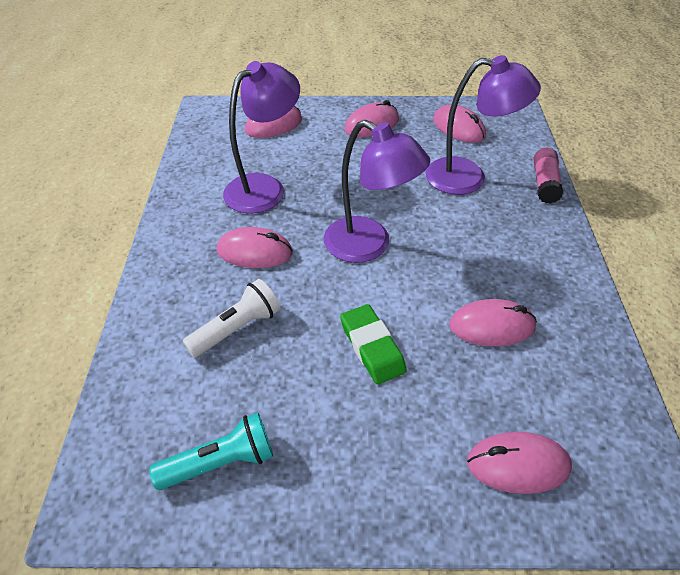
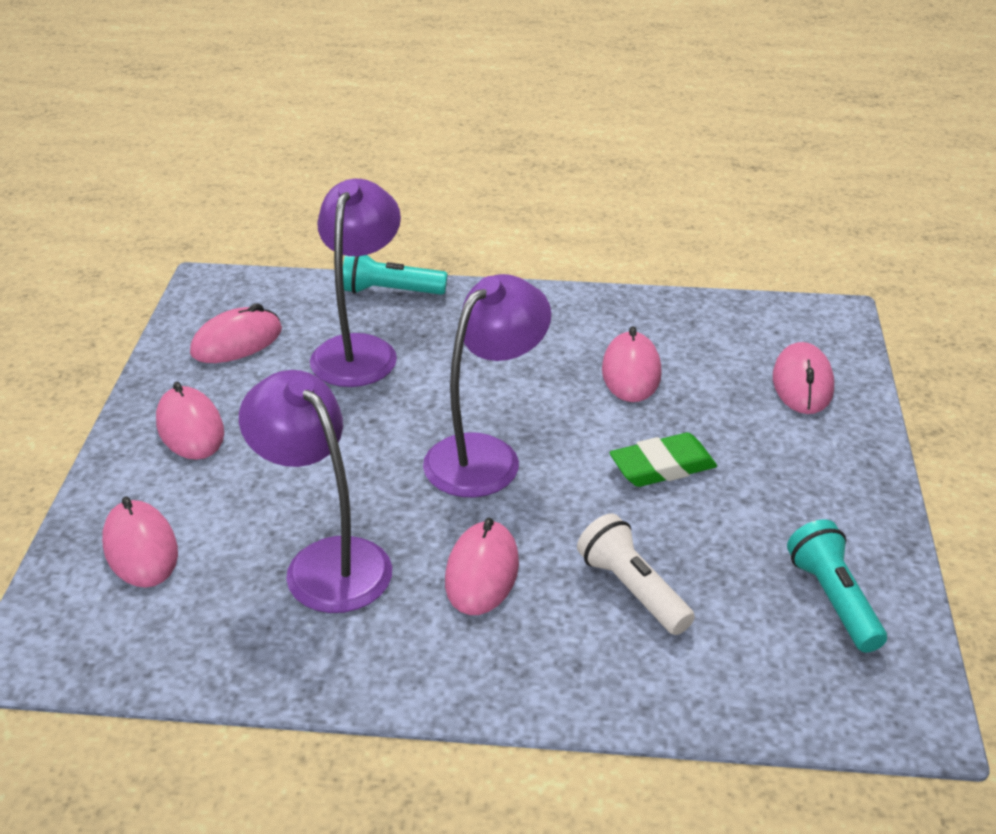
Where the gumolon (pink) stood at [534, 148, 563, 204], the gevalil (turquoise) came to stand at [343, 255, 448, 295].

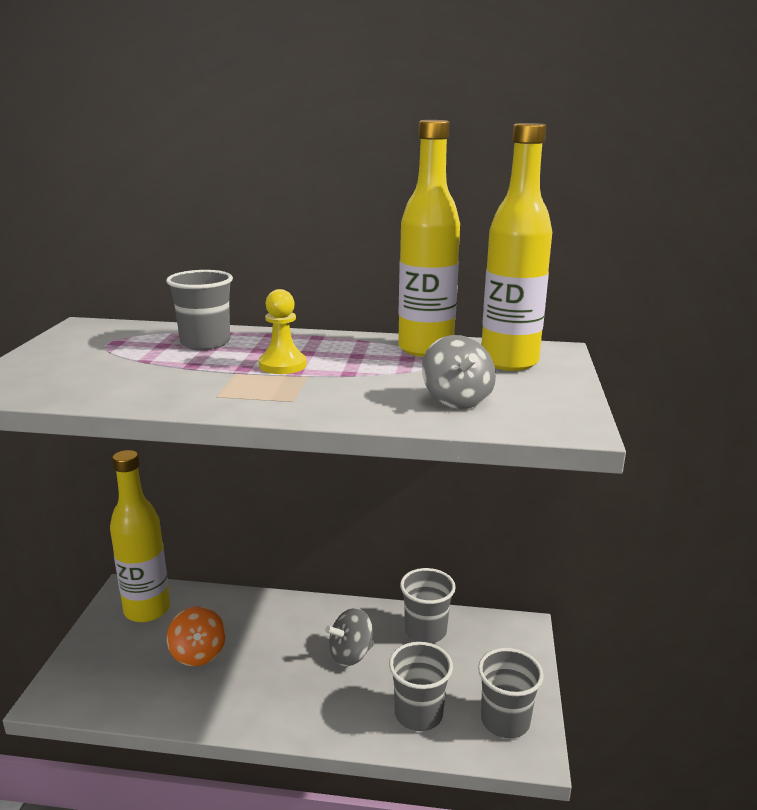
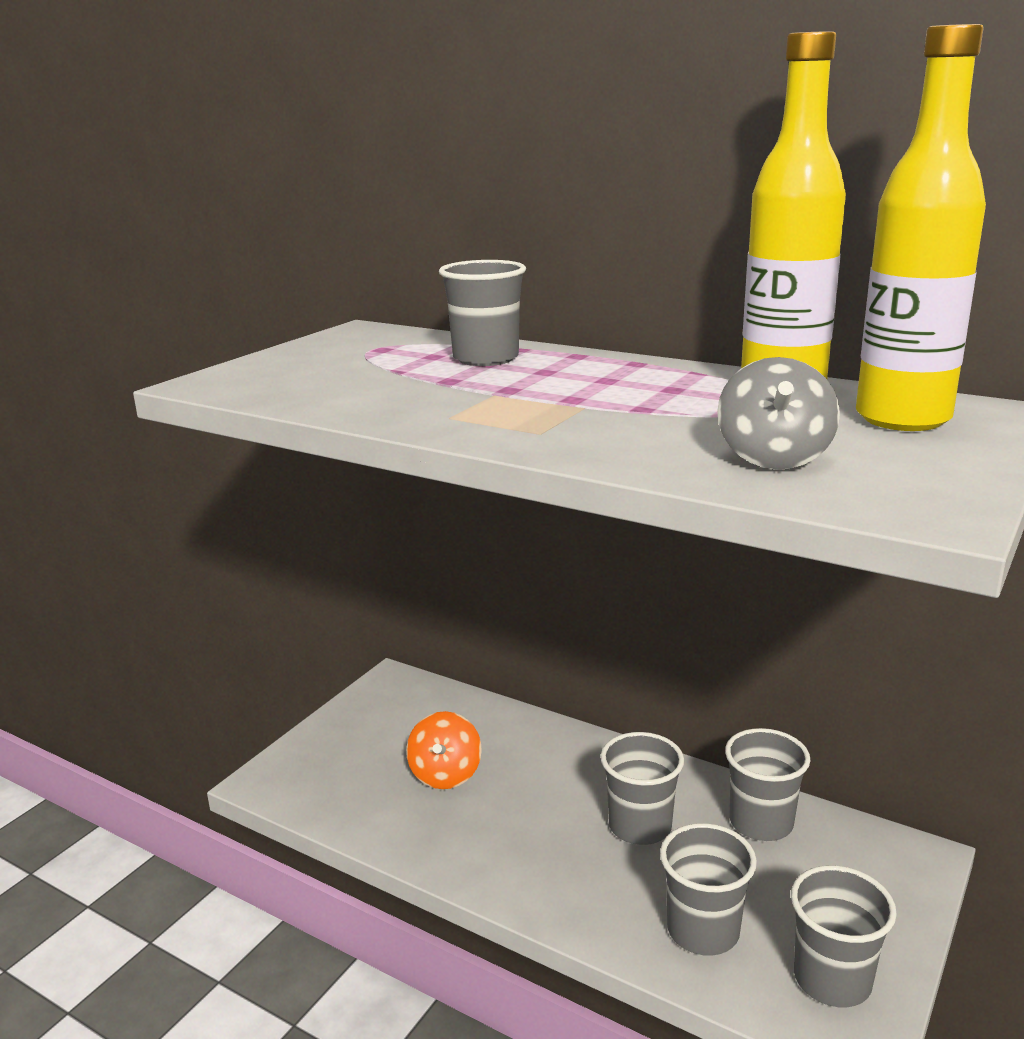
The second view lost the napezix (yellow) at [259, 289, 307, 374].
The second view lost the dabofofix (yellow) at [110, 450, 170, 622].
Where the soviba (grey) stood at [325, 608, 374, 666], the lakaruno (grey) came to stand at [601, 732, 684, 845].

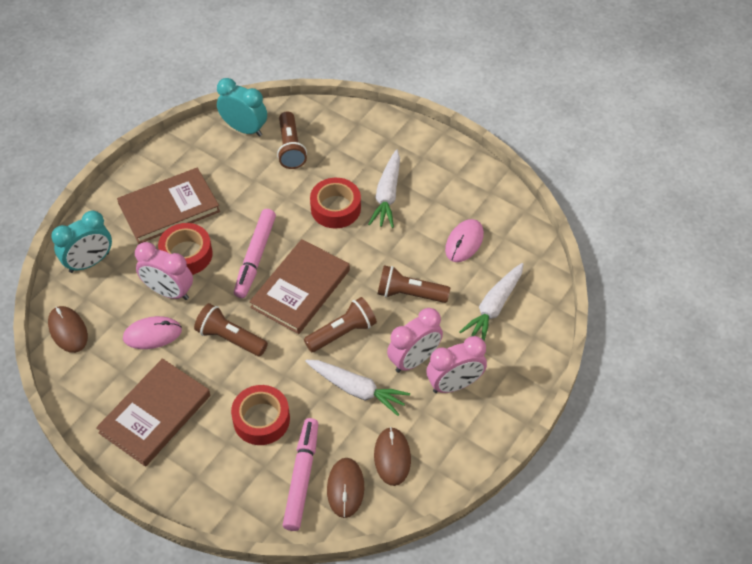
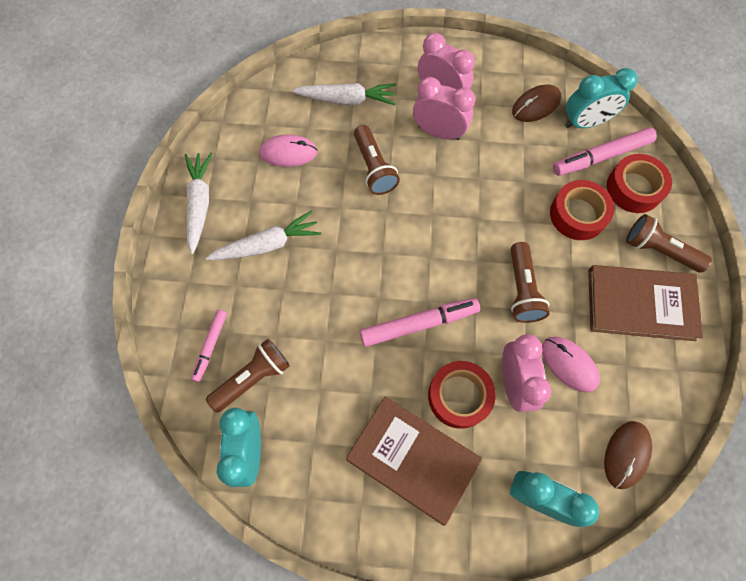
The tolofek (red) ended up elsewhere, having gone from [310, 178, 361, 229] to [607, 154, 672, 213].
The second view lost the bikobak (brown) at [250, 239, 350, 334].
The gevalil (brown) ended up elsewhere, having gone from [304, 297, 377, 352] to [626, 214, 712, 273].
The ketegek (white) ended up elsewhere, having gone from [305, 360, 410, 416] to [185, 153, 212, 254].
Where the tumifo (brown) stood at [327, 458, 364, 518], the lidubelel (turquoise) came to stand at [565, 68, 637, 128].
The second view gained the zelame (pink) at [191, 310, 227, 382].

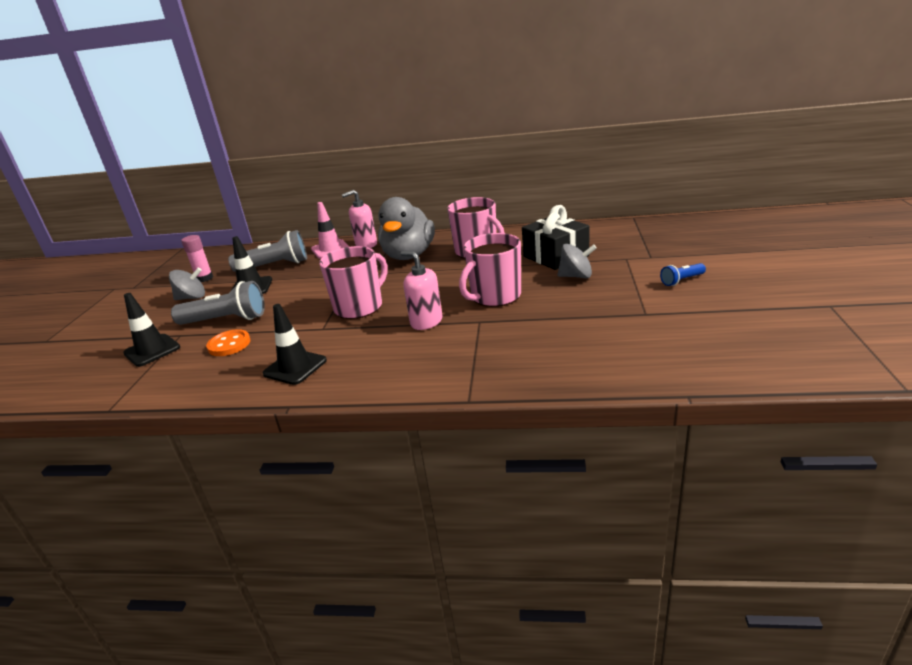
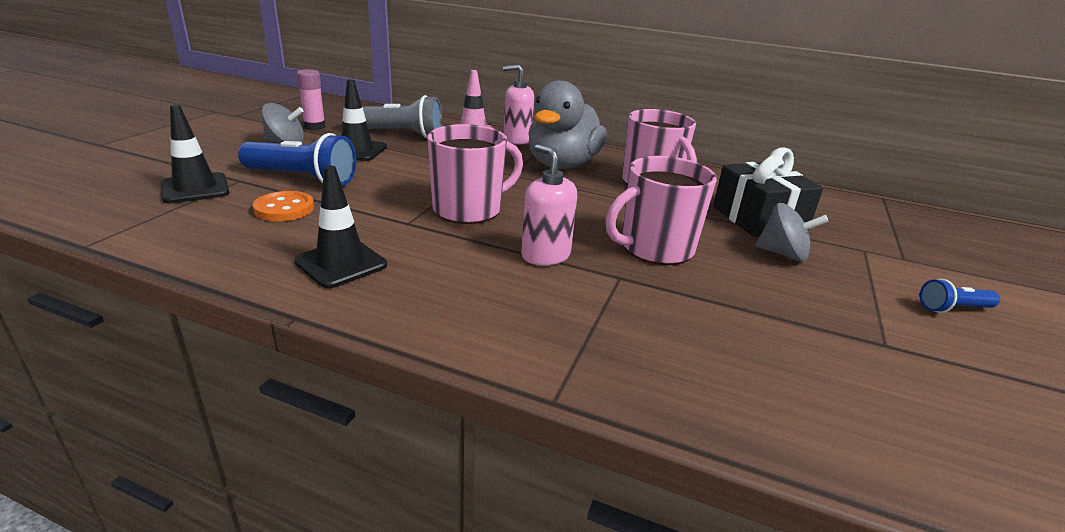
What was the gevalil (grey) at [171, 281, 265, 325] turned into the gevalil (blue) at [238, 133, 356, 185].

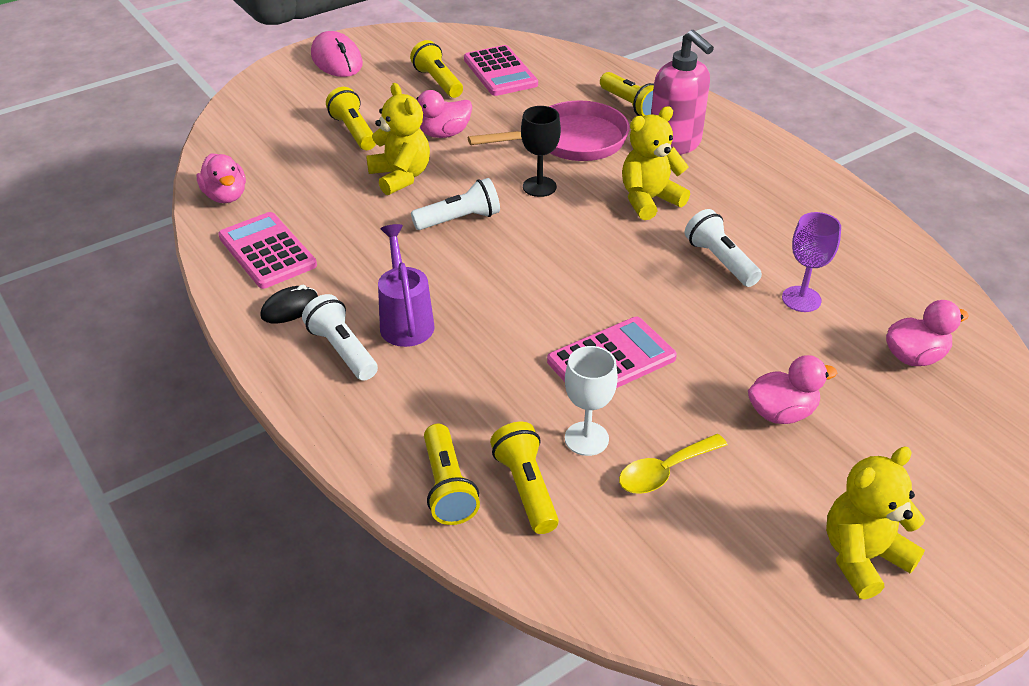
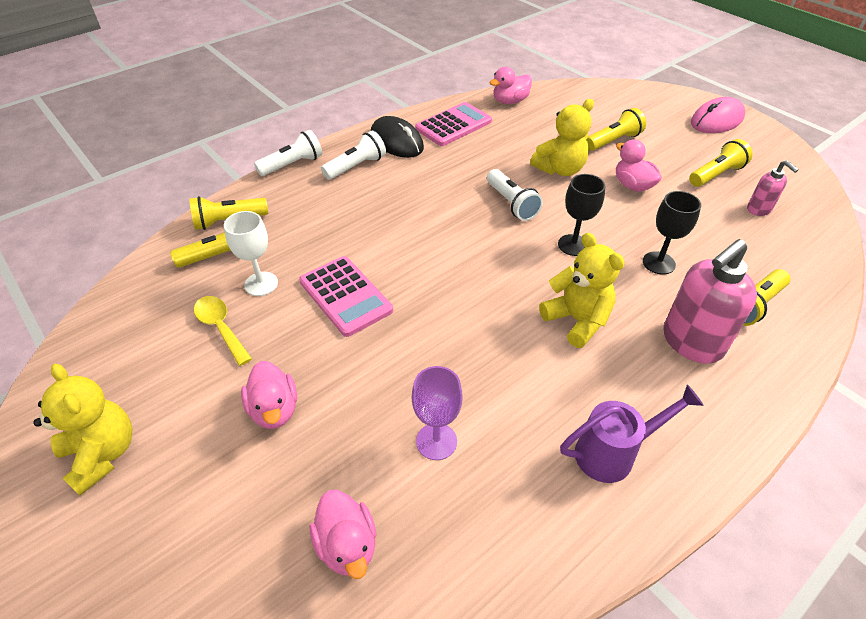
Where the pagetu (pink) stood at [464, 45, 538, 96], the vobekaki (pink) came to stand at [747, 160, 799, 216].
Where the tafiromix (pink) stood at [467, 101, 630, 161], the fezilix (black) came to stand at [643, 191, 701, 275].
The gevalil (white) ended up elsewhere, having gone from [685, 209, 762, 287] to [254, 130, 322, 176].
The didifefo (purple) ended up elsewhere, having gone from [378, 224, 435, 347] to [560, 384, 704, 483].
The size of the tumifo (black) at [260, 285, 318, 324] changed by a factor of 1.66.

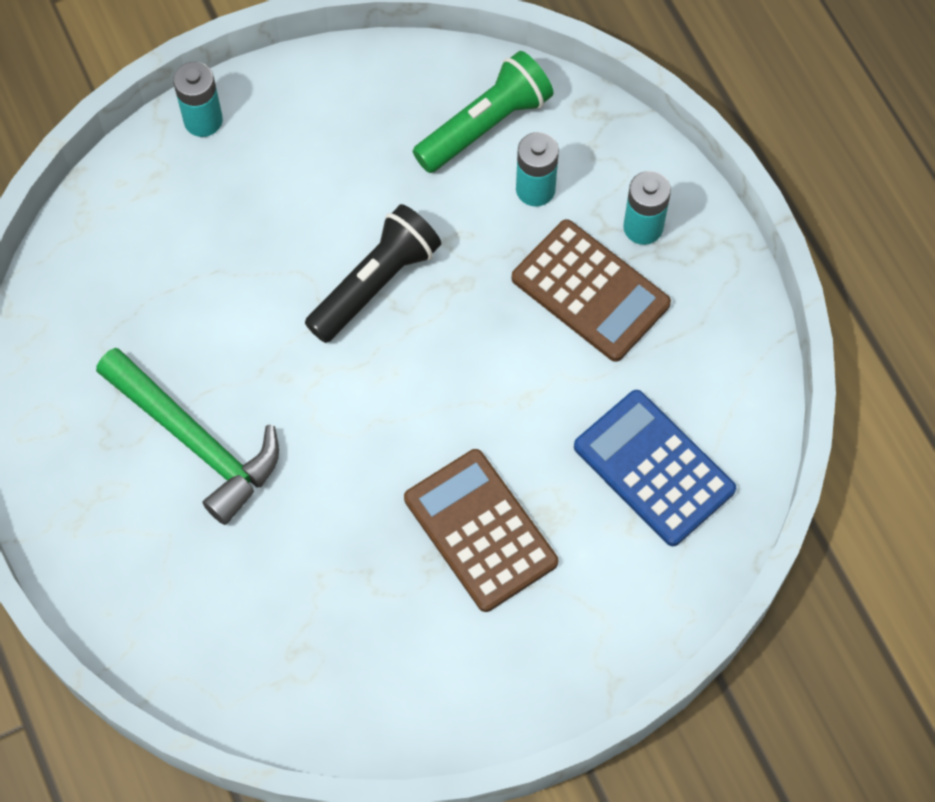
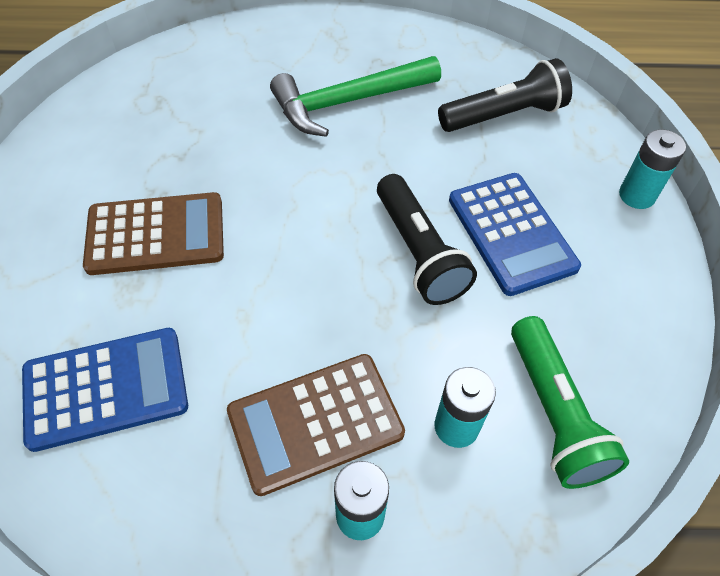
The second view gained the gevalil (black) at [438, 58, 572, 132].
The second view gained the pagetu (blue) at [449, 173, 581, 296].

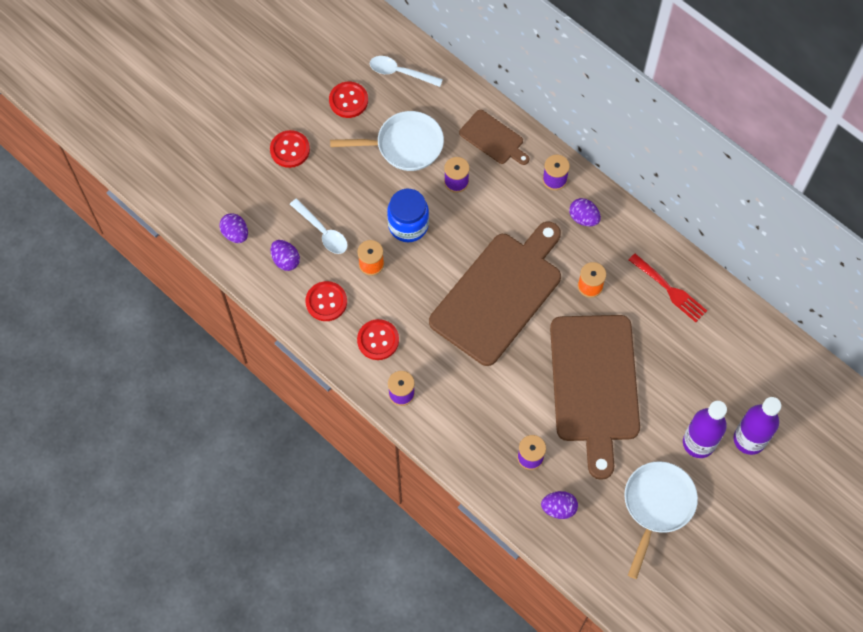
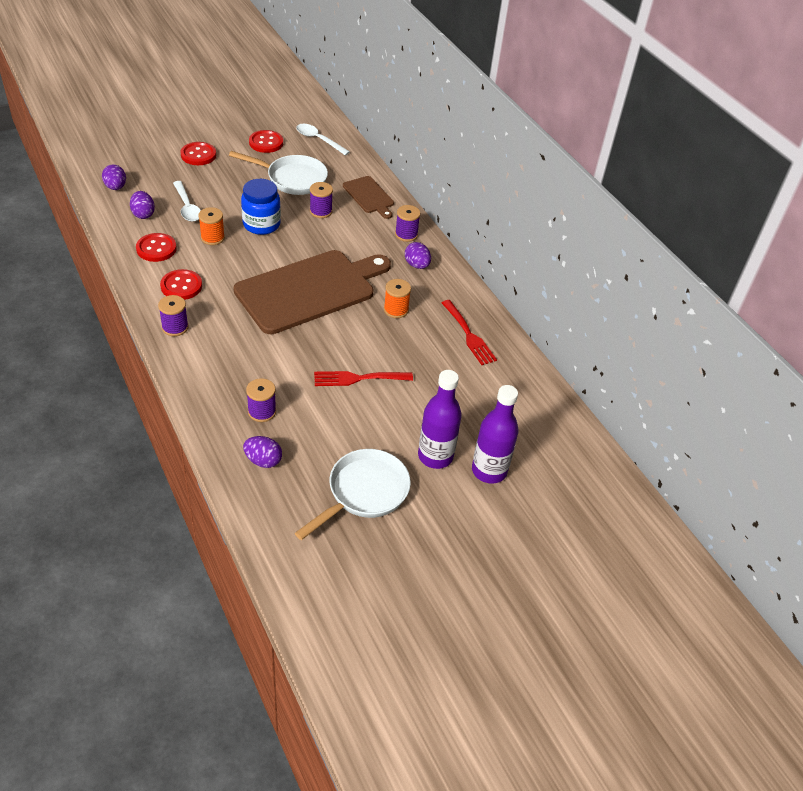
Where the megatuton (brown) stood at [550, 315, 640, 480], the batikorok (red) came to stand at [314, 371, 413, 386].

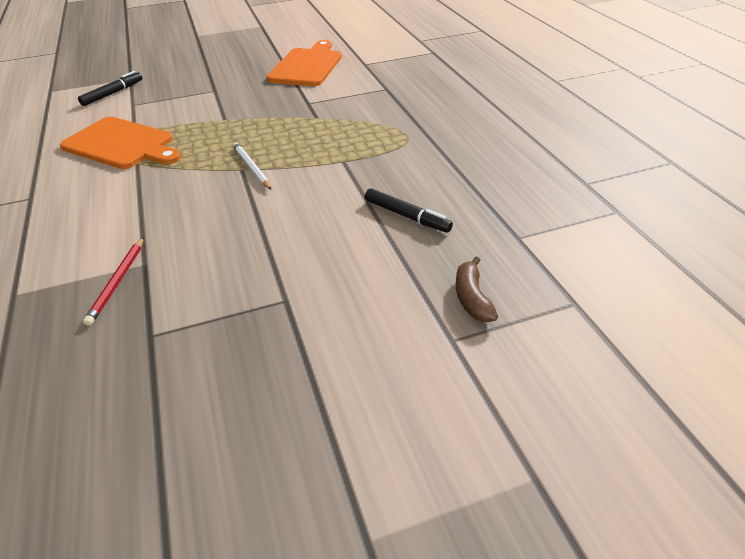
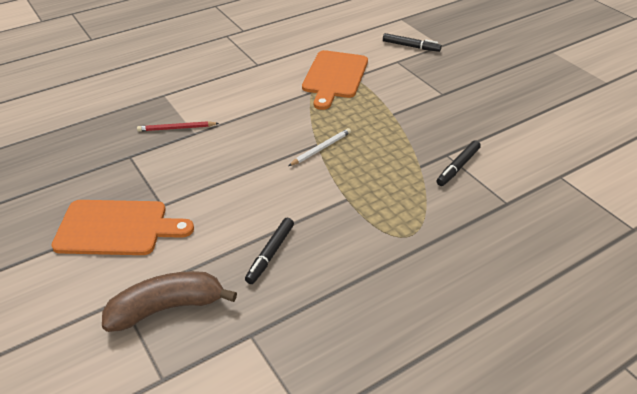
The megatuton (orange) ended up elsewhere, having gone from [267, 40, 342, 86] to [51, 200, 194, 255].
The size of the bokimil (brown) at [456, 257, 498, 322] changed by a factor of 1.80.
The second view gained the zelame (black) at [436, 140, 481, 186].

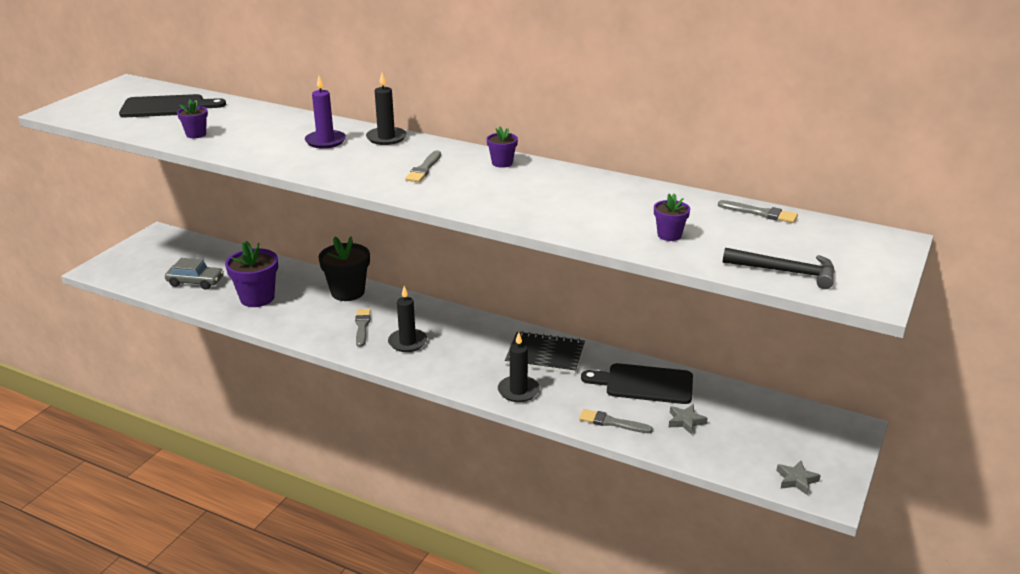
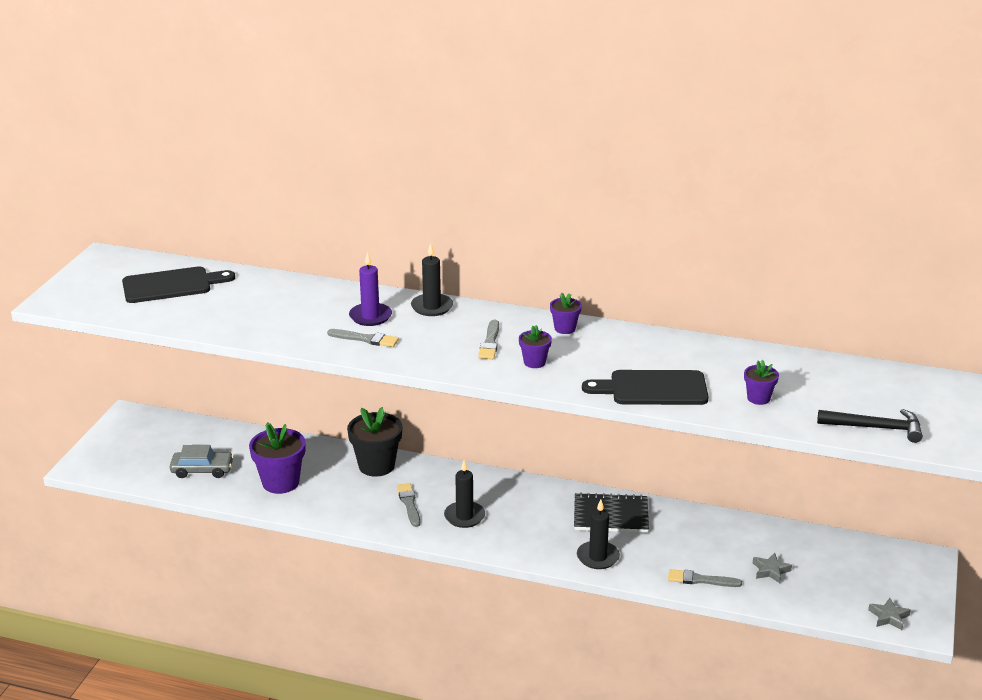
The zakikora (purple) ended up elsewhere, having gone from [177, 99, 208, 138] to [519, 325, 552, 368].
The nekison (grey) ended up elsewhere, having gone from [718, 200, 798, 223] to [327, 329, 399, 347].
The megatuton (black) ended up elsewhere, having gone from [581, 363, 693, 404] to [582, 370, 709, 405].

